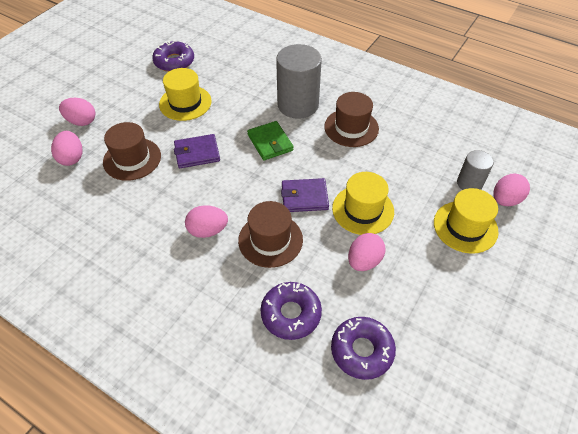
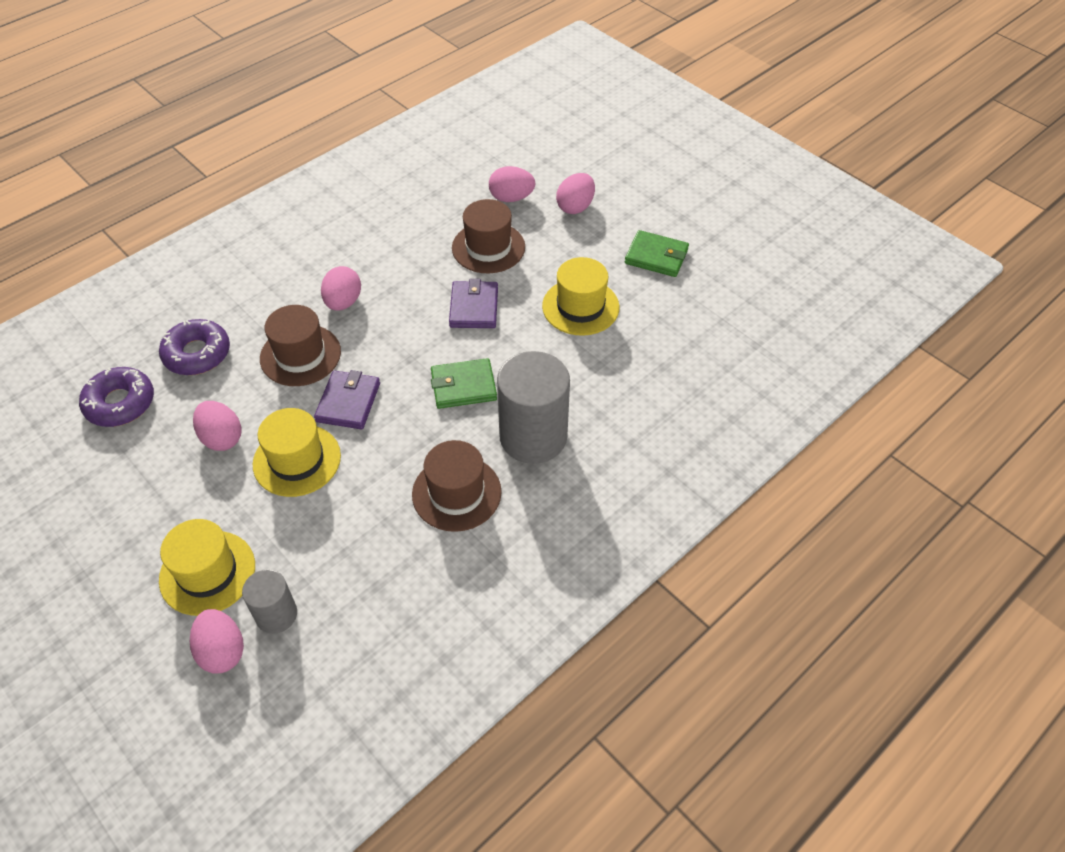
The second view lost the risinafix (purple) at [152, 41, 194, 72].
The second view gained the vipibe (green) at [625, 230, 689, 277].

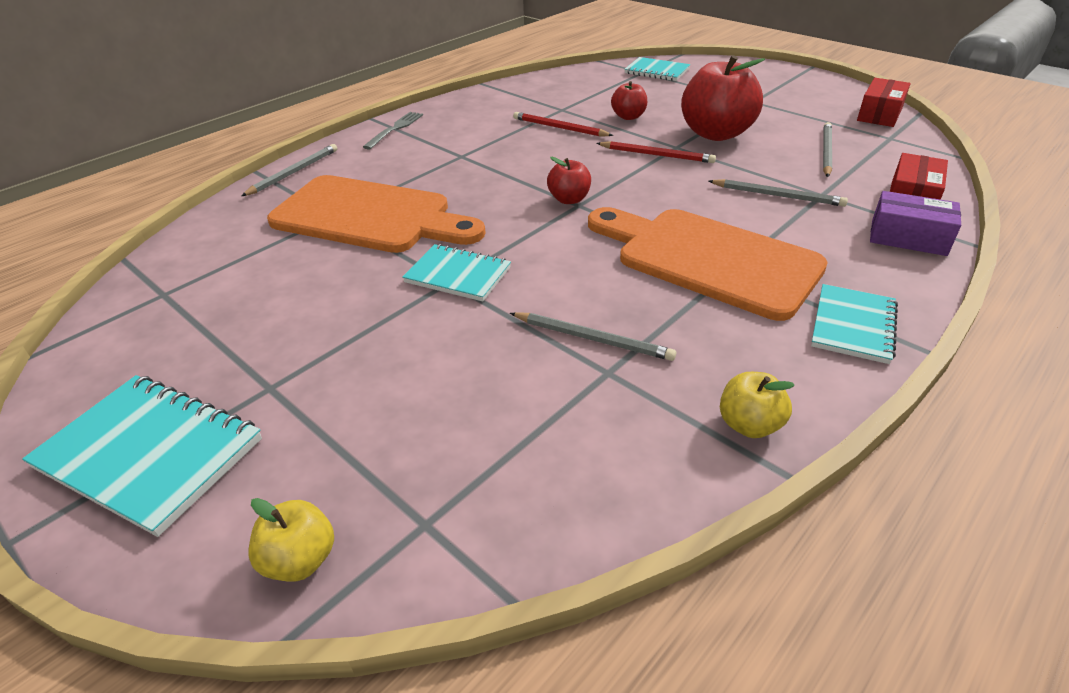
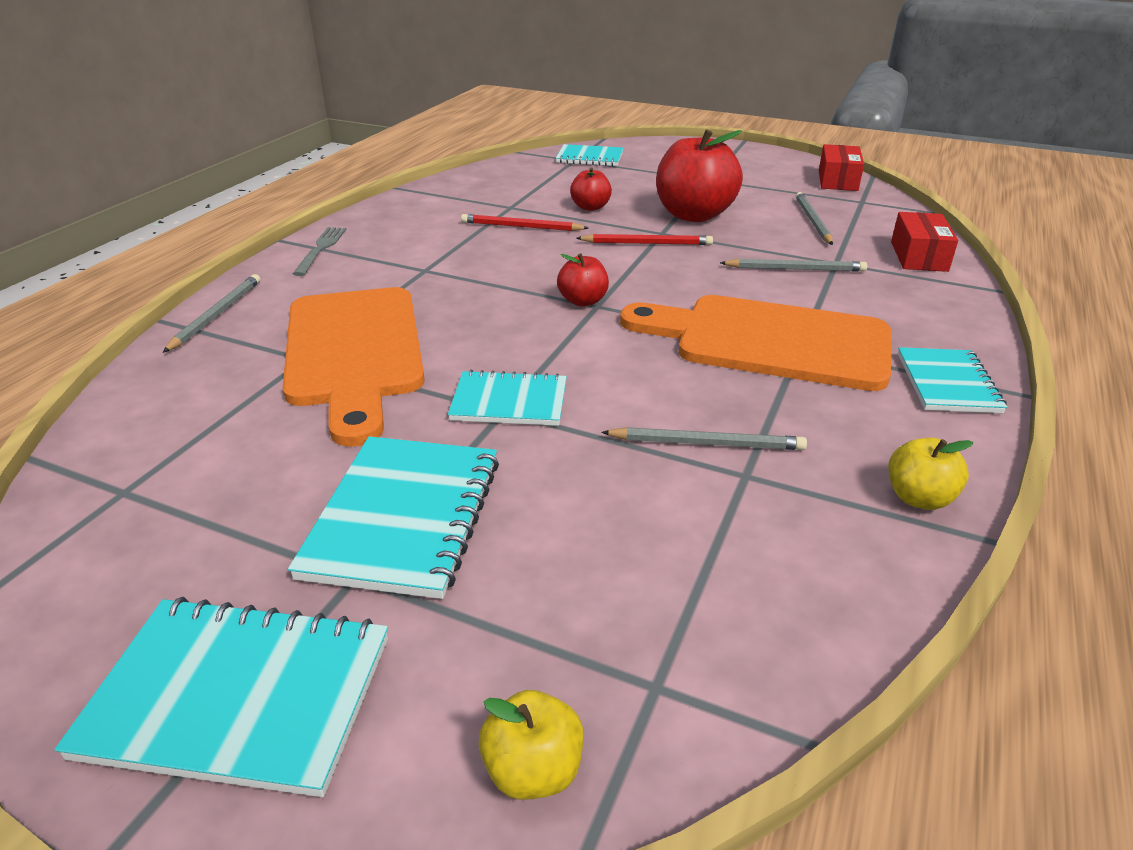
The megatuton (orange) at [267, 175, 486, 253] ended up facing another way, 75 degrees clockwise from before.
The second view lost the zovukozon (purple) at [870, 191, 961, 256].
The second view gained the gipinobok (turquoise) at [288, 436, 499, 599].

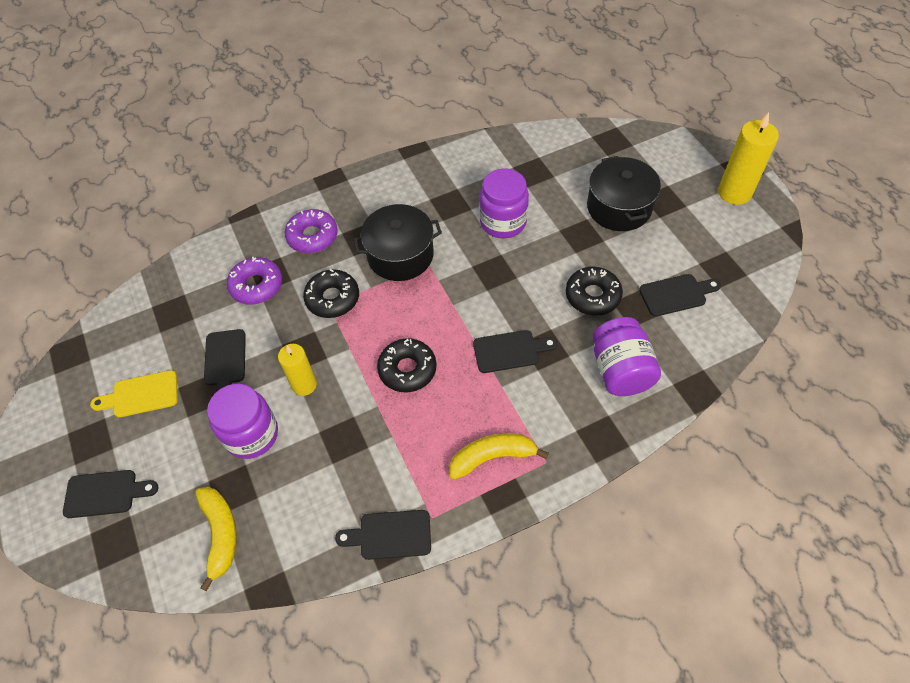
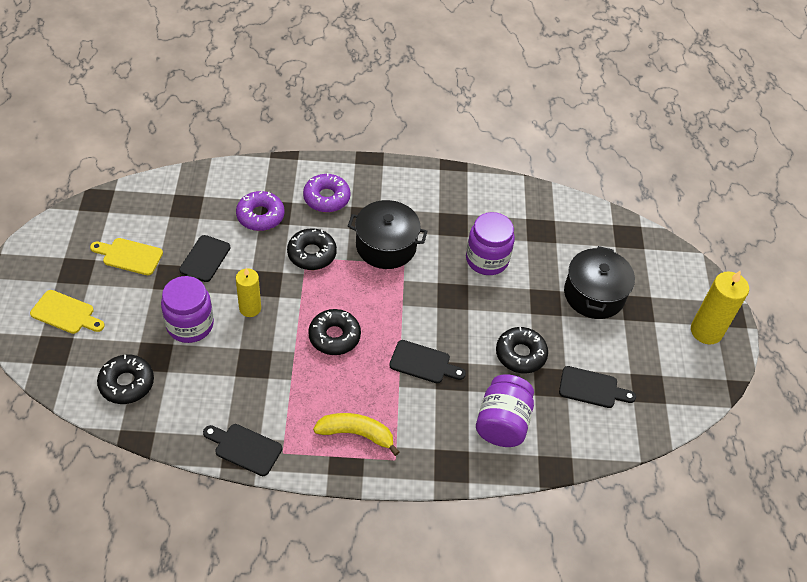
What was the megatuton (black) at [63, 470, 158, 518] turned into the megatuton (yellow) at [30, 290, 105, 334].
Where the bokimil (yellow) stood at [195, 487, 237, 591], the risinafix (black) came to stand at [97, 354, 154, 404].

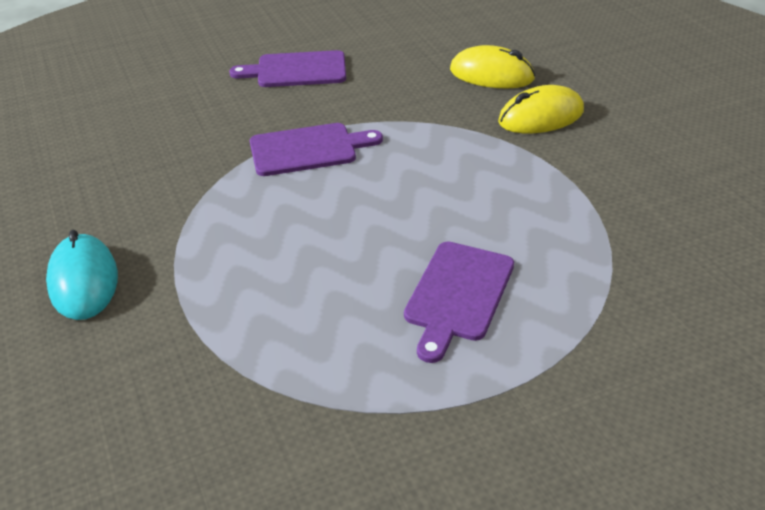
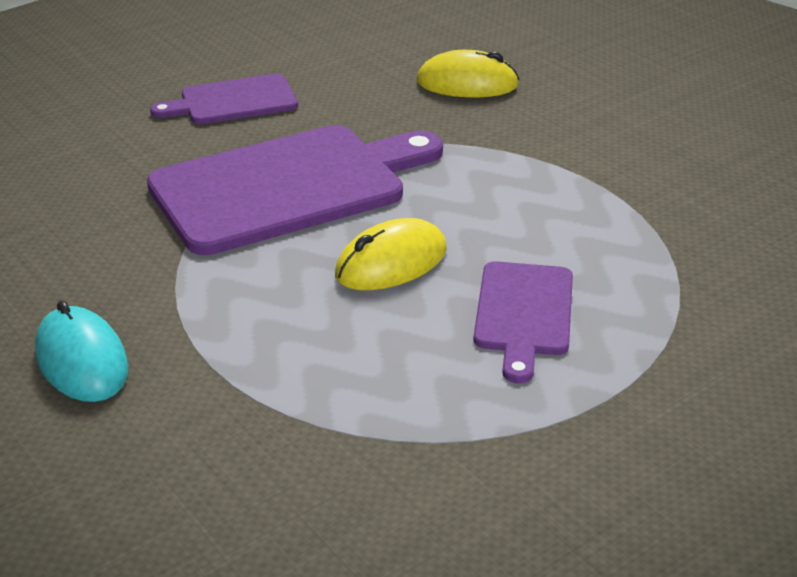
The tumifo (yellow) ended up elsewhere, having gone from [498, 85, 584, 133] to [335, 218, 447, 290].
The size of the megatuton (purple) at [250, 123, 383, 176] changed by a factor of 1.89.

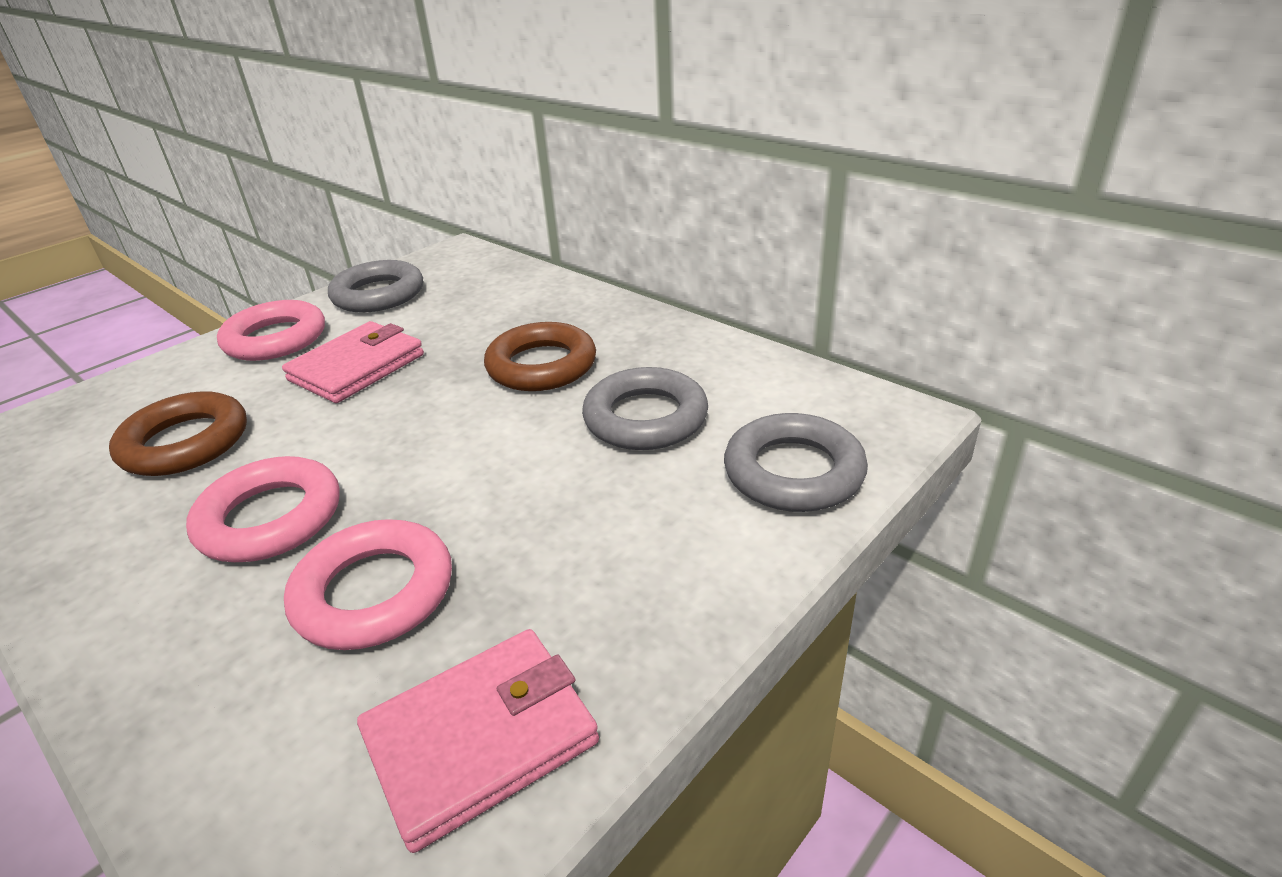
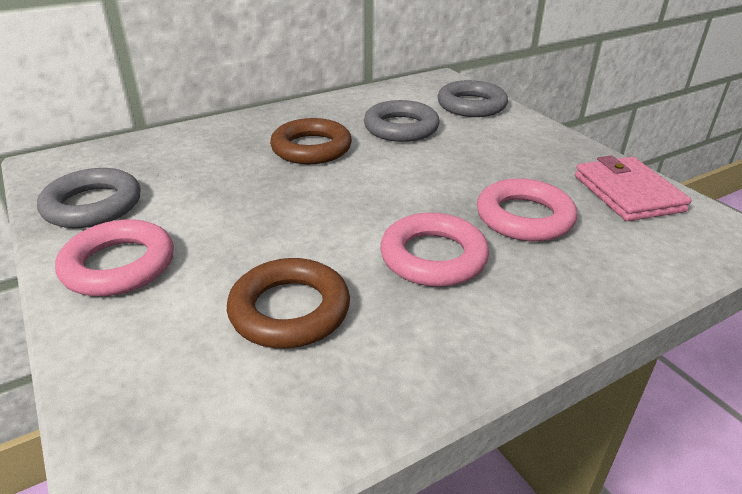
The second view lost the vipibe (pink) at [282, 321, 424, 403].

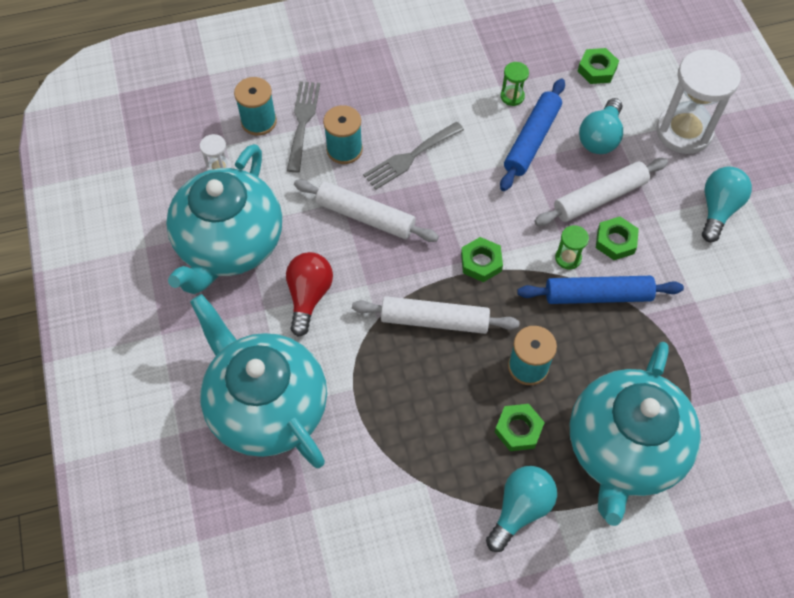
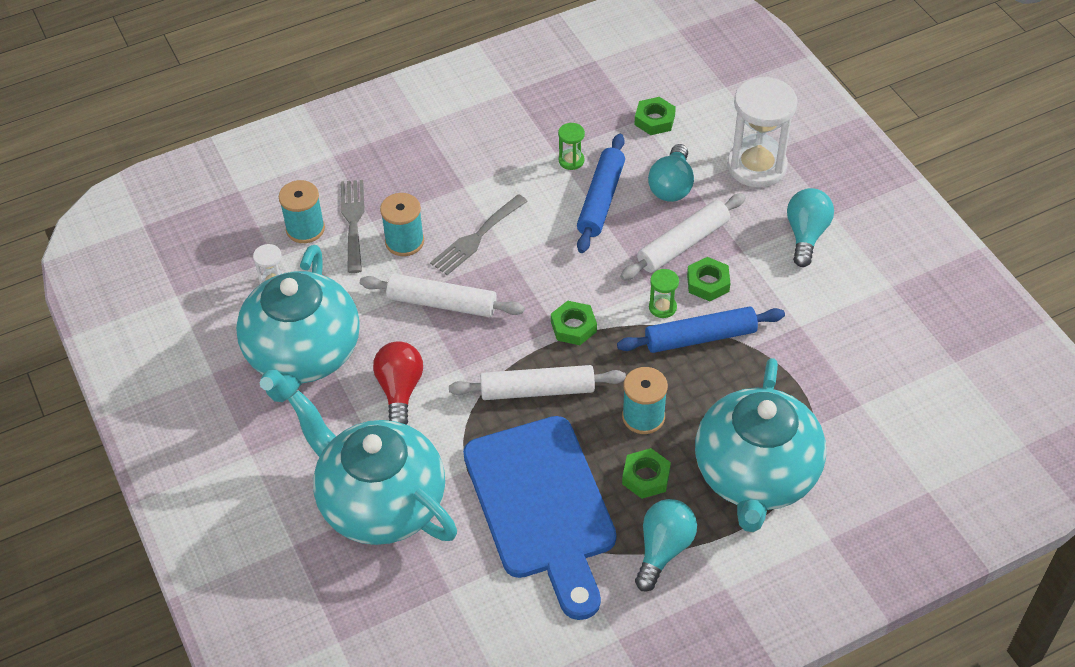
The second view gained the megatuton (blue) at [463, 416, 616, 620].

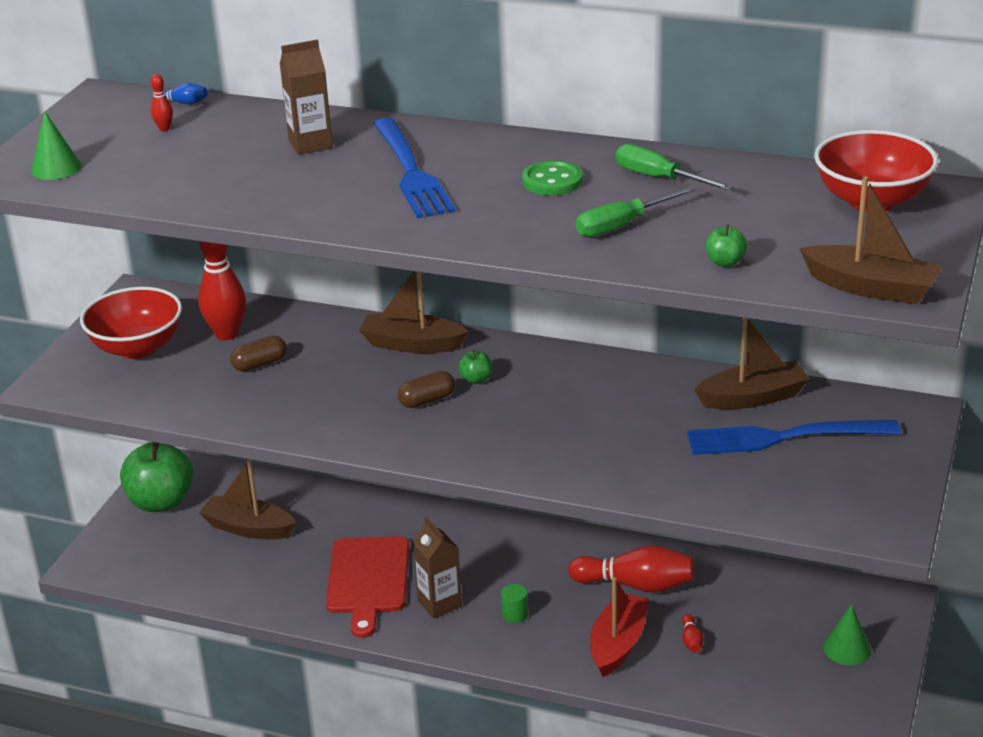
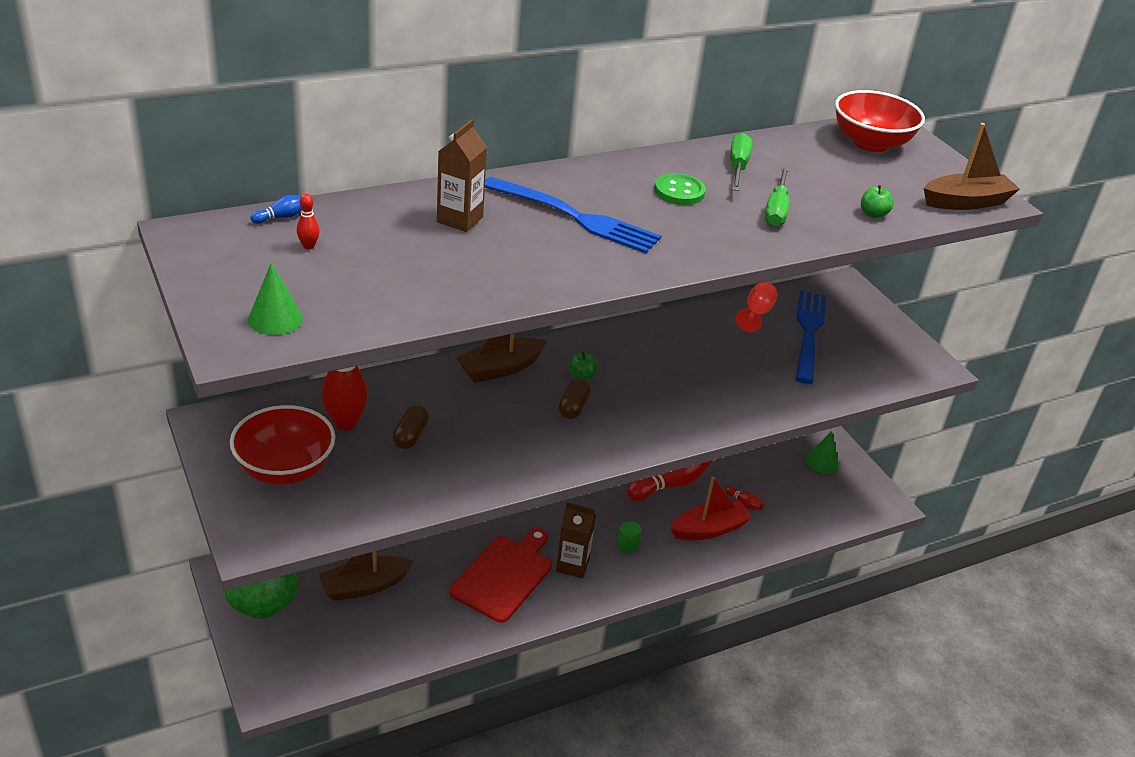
The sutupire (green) at [616, 144, 734, 191] ended up facing another way, 105 degrees clockwise from before.
Where the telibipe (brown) stood at [694, 317, 810, 409], the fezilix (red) came to stand at [736, 282, 778, 332].
The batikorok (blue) at [687, 420, 901, 455] ended up facing another way, 150 degrees clockwise from before.
The megatuton (red) at [326, 536, 409, 638] ended up facing another way, 105 degrees counterclockwise from before.
The telibipe (red) at [590, 577, 649, 677] ended up facing another way, 90 degrees clockwise from before.

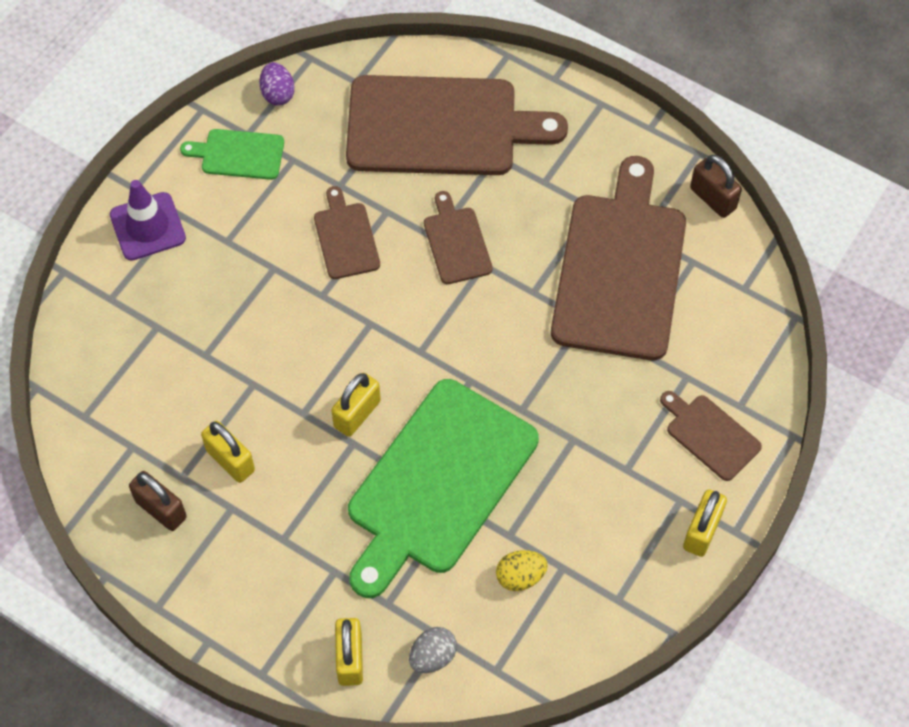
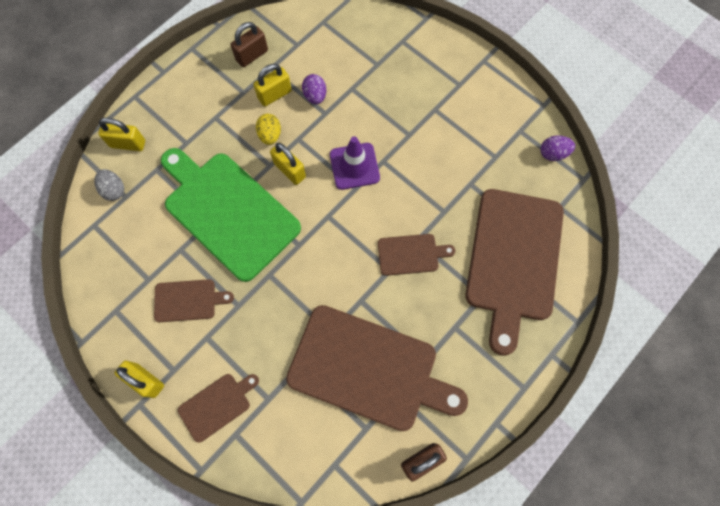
The second view lost the megatuton (green) at [180, 129, 284, 180].
The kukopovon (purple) ended up elsewhere, having gone from [110, 180, 186, 261] to [330, 136, 380, 190].
The megatuton (brown) ended up elsewhere, having gone from [314, 186, 380, 279] to [154, 279, 234, 322].
The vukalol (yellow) ended up elsewhere, having gone from [496, 550, 548, 591] to [256, 114, 281, 145].
The second view gained the vukalol (purple) at [302, 74, 326, 104].

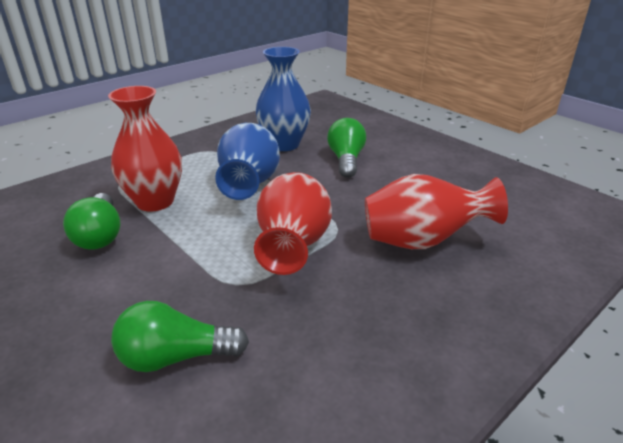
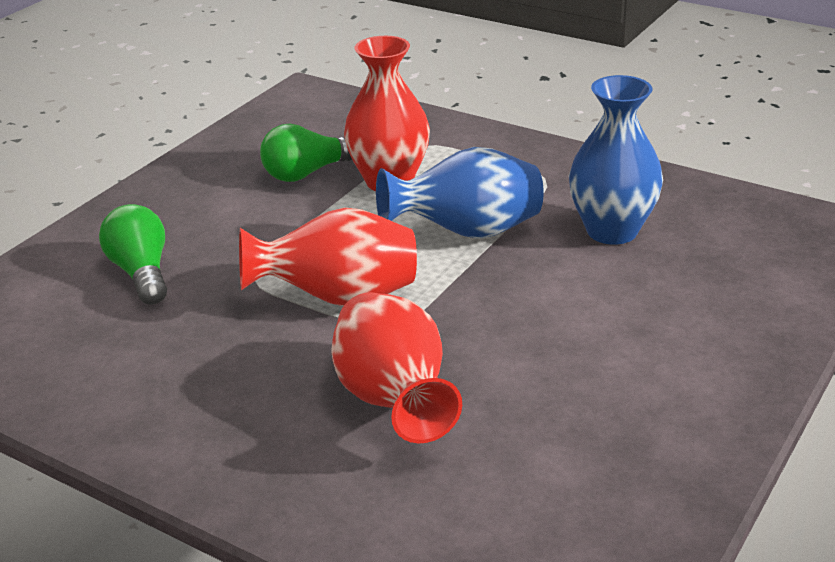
The second view lost the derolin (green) at [327, 118, 366, 178].

